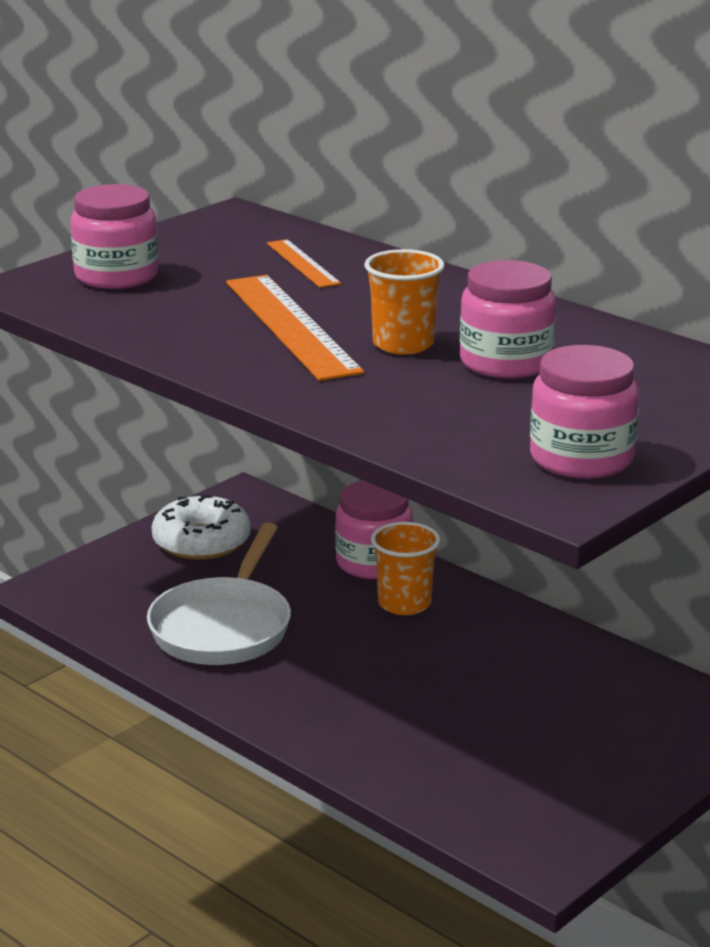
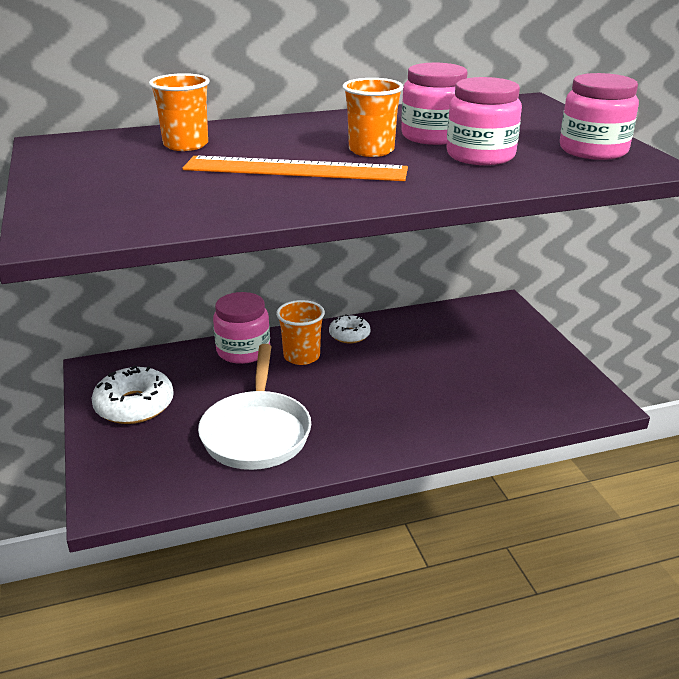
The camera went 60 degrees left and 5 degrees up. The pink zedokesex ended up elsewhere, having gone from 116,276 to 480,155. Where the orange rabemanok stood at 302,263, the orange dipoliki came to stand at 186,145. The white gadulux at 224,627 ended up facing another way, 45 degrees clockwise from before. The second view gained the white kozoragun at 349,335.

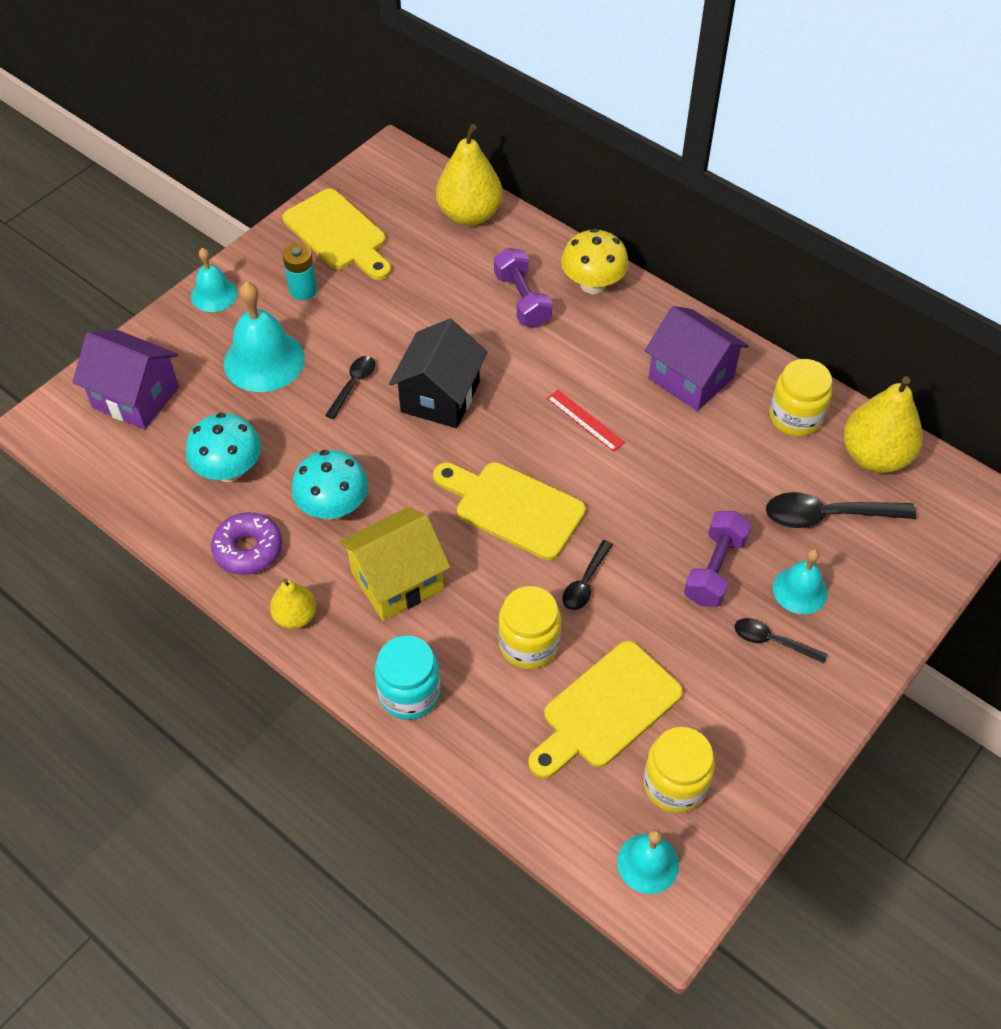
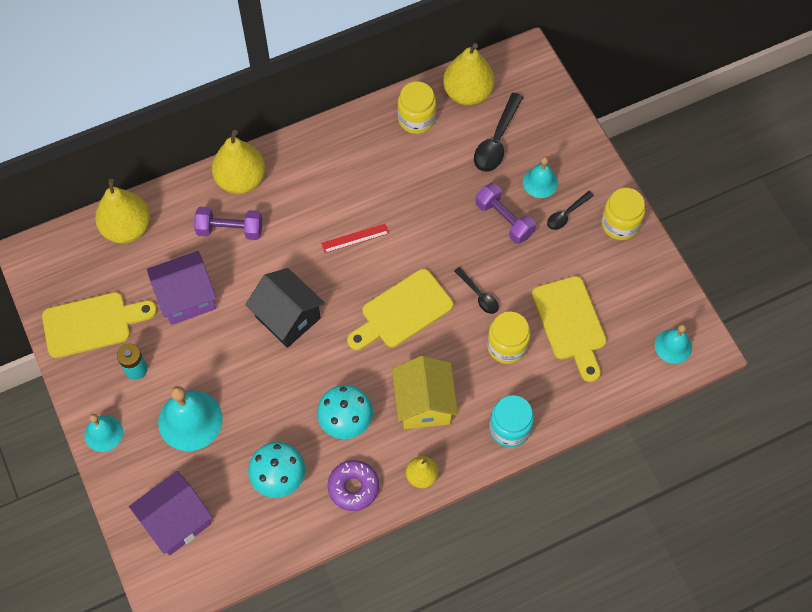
The camera went 65 degrees left and 10 degrees up. Where the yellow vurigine stood at 593,284, the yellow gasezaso came to stand at 241,180. The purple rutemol ended up elsewhere, having gone from 691,378 to 186,298. The second view lost the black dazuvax at 353,385. The yellow zedokesex ended up elsewhere, having gone from 675,784 to 620,224.

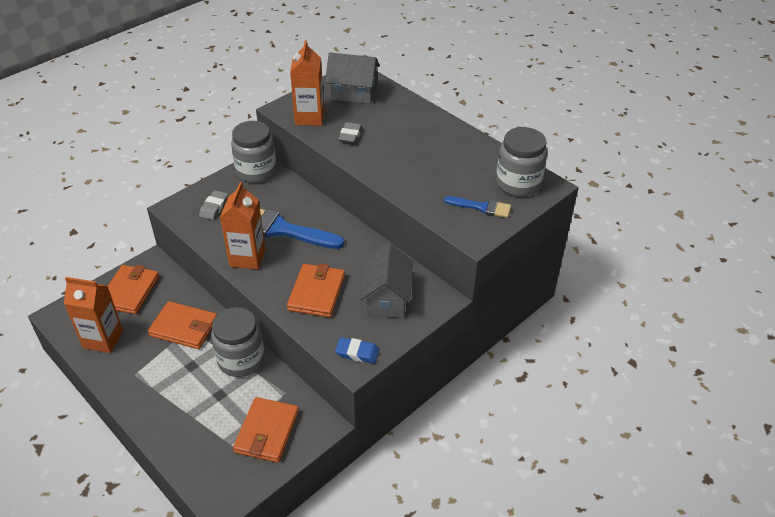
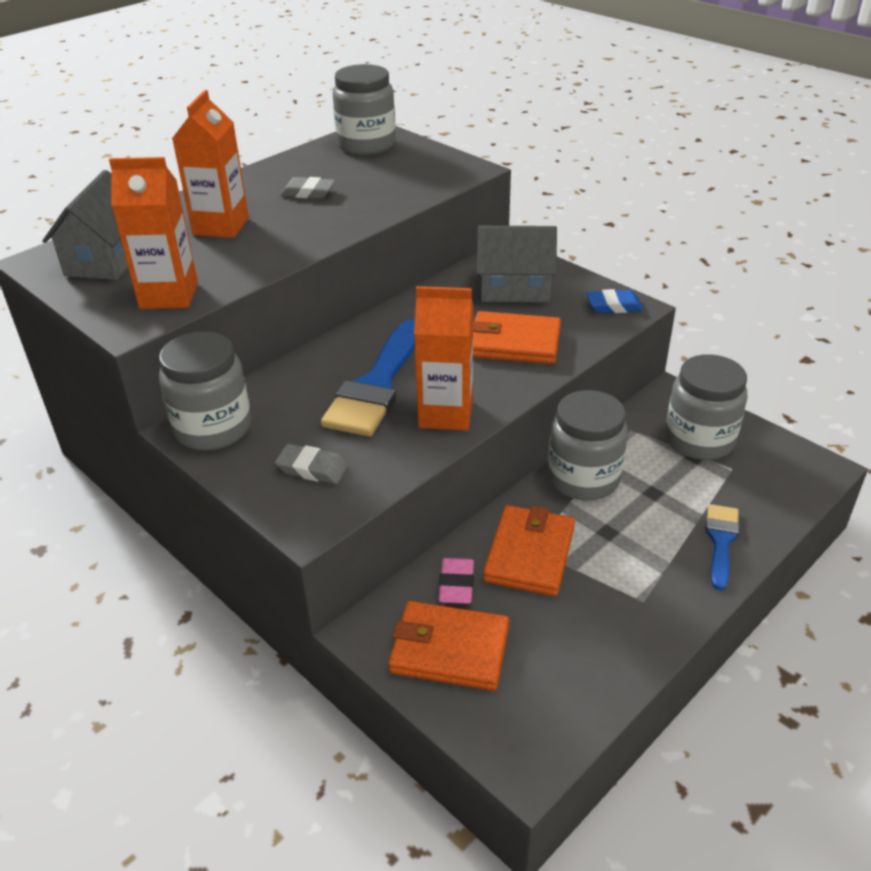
The camera went 90 degrees left and 5 degrees down. The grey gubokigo ended up elsewhere, having gone from 350,135 to 308,192. The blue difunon ended up elsewhere, having gone from 482,207 to 721,541. The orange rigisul ended up elsewhere, having gone from 103,339 to 221,226. The blue gubokigo at 357,352 ended up facing another way, 75 degrees clockwise from before. Where the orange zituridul stood at 267,432, the grey zedokesex came to stand at 699,440. The second view gained the pink gubokigo at 456,585.

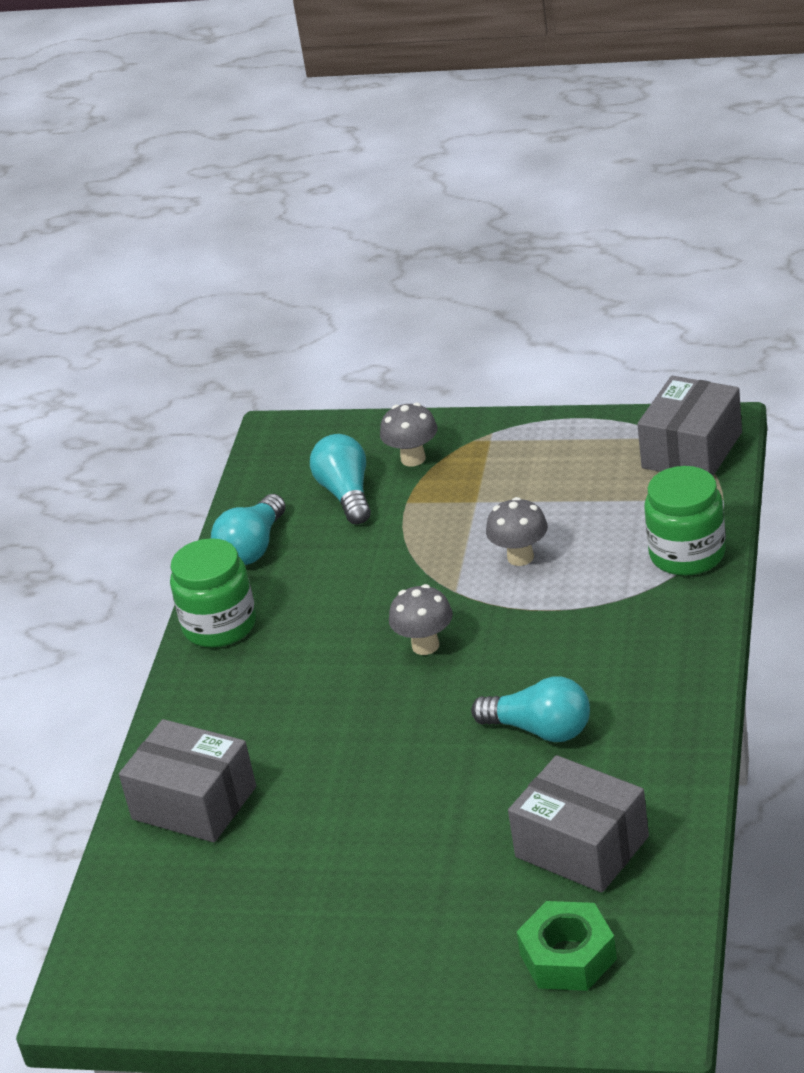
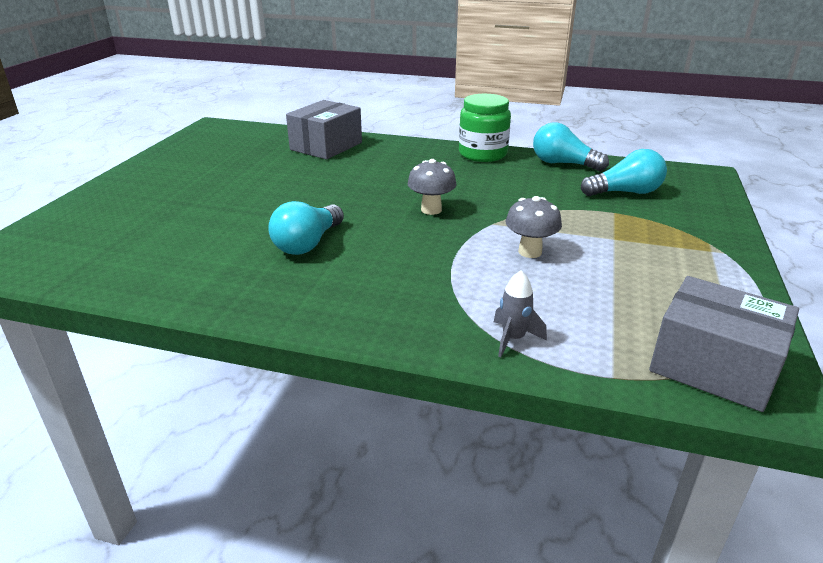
The camera went 90 degrees right and 5 degrees down. The second view lost the grey vurigine at 413,459. Where the green zedokesex stood at 687,554, the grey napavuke came to stand at 513,339. The second view lost the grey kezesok at 582,847. The second view lost the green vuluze at 568,957.

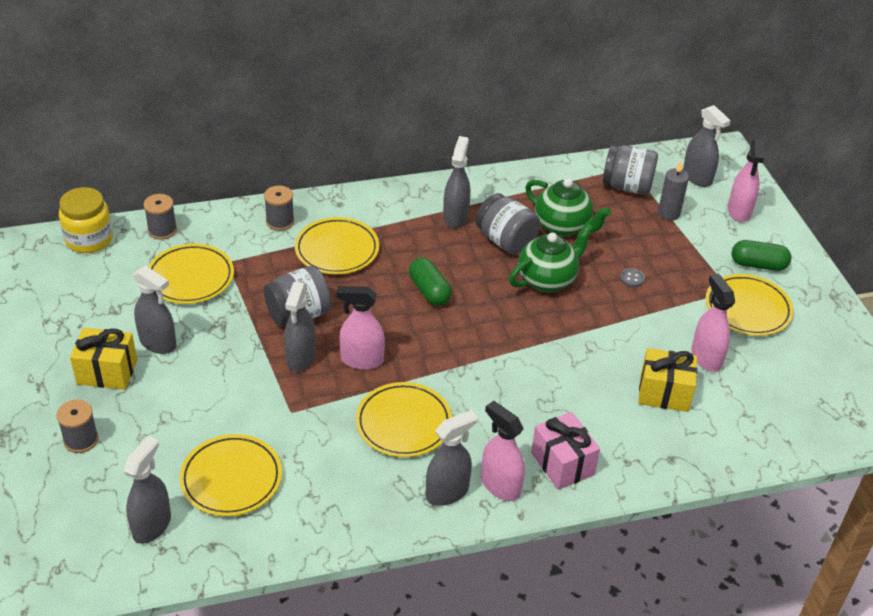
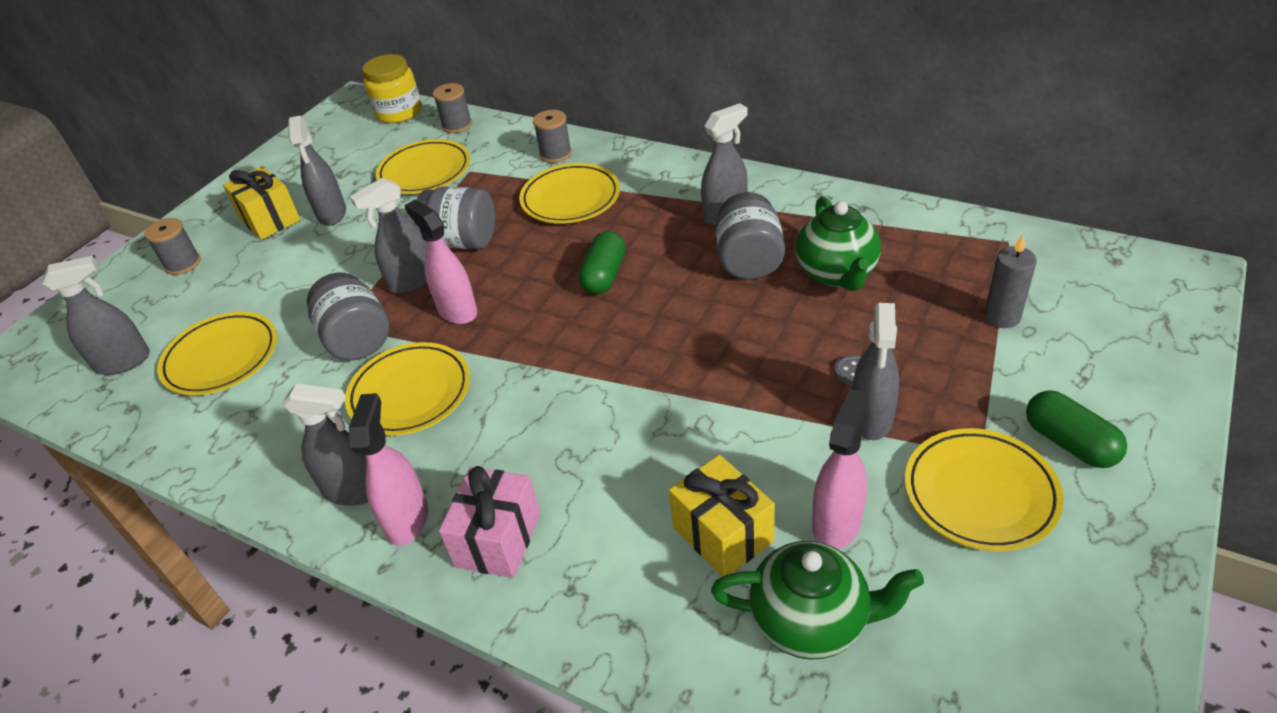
The camera went 50 degrees right and 0 degrees up. The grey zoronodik ended up elsewhere, having gone from 697,177 to 871,418. The second view lost the pink zoronodik at 739,211. The grey zedokesex ended up elsewhere, having gone from 627,186 to 357,339. The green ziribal ended up elsewhere, having gone from 547,280 to 811,621.

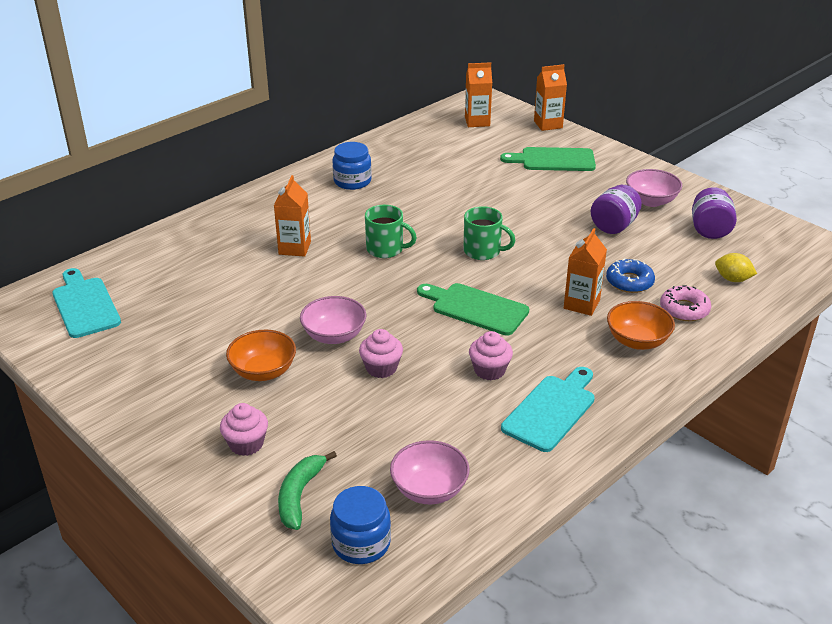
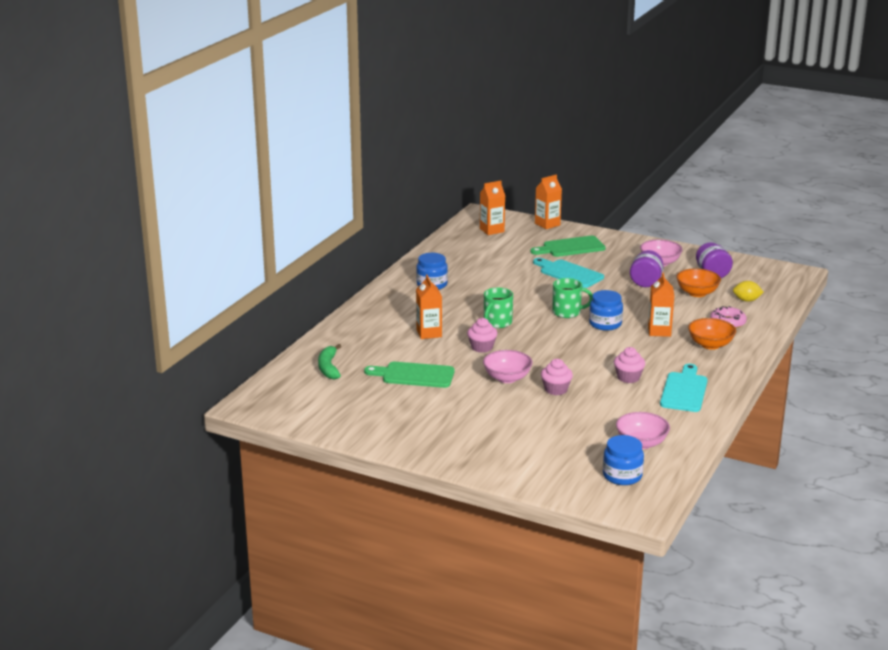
The camera went 20 degrees left and 10 degrees down. The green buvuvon at 386,249 ended up facing another way, 120 degrees clockwise from before. The second view lost the blue kozoragun at 629,282. The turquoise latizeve ended up elsewhere, having gone from 85,305 to 569,273. The green latizeve ended up elsewhere, having gone from 475,308 to 414,375. The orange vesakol ended up elsewhere, having gone from 263,371 to 697,293. The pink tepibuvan ended up elsewhere, having gone from 246,444 to 482,347. The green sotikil ended up elsewhere, having gone from 299,495 to 328,367. The second view gained the blue zedokesex at 605,324.

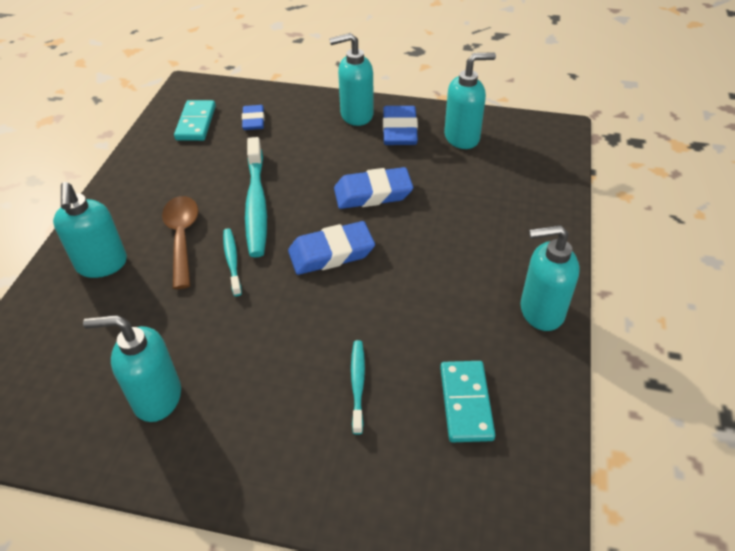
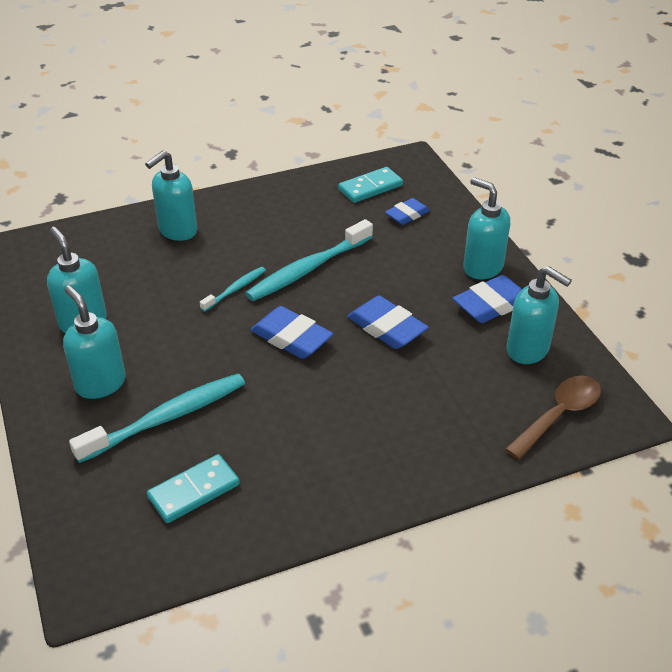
The camera went 55 degrees right and 5 degrees down. The brown dazuvax ended up elsewhere, having gone from 182,237 to 559,415. The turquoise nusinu ended up elsewhere, having gone from 541,311 to 100,383. The size of the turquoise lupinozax at 357,384 changed by a factor of 1.90.

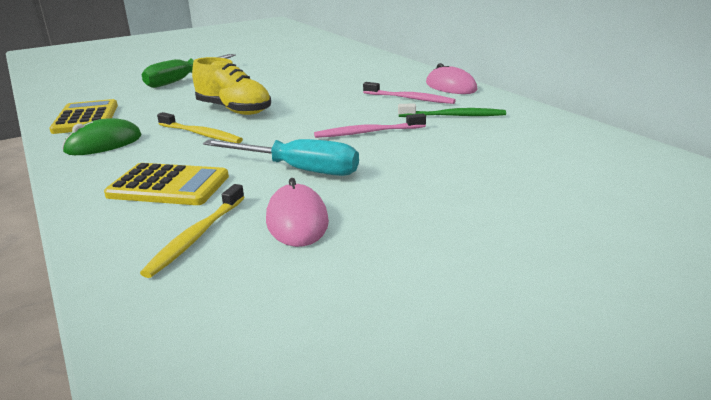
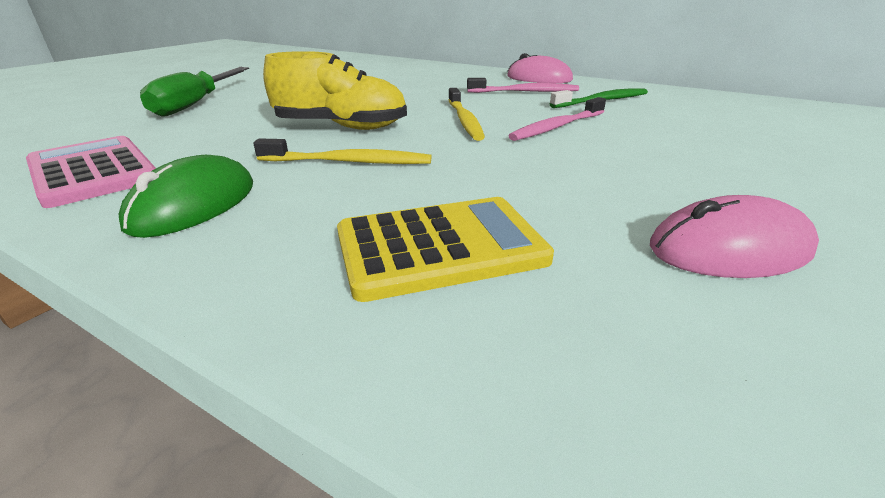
The camera went 30 degrees left and 5 degrees up. What was the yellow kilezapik at 86,118 turned into the pink kilezapik at 93,171. The second view lost the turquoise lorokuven at 298,169. The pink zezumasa at 297,221 ended up facing another way, 60 degrees counterclockwise from before. The yellow lupinozax ended up elsewhere, having gone from 196,236 to 464,120.

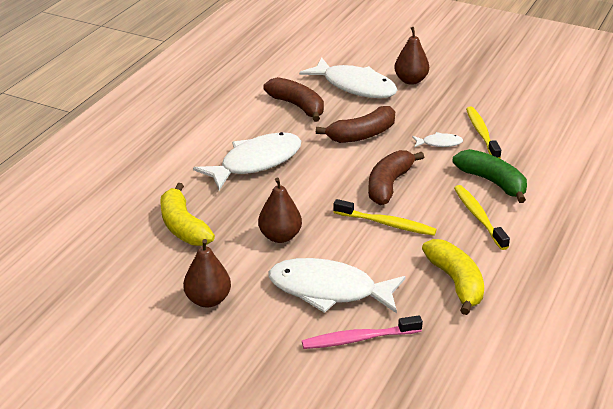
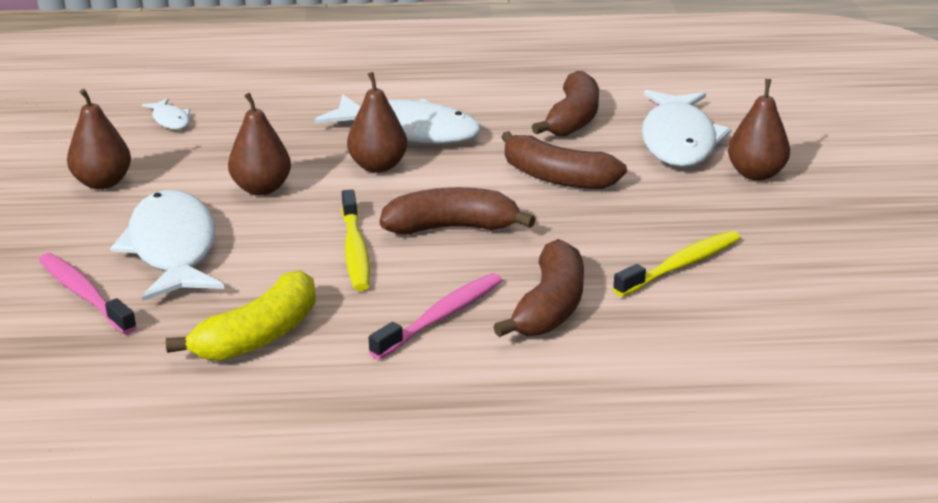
The camera went 60 degrees right and 5 degrees down. The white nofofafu ended up elsewhere, having gone from 439,143 to 170,120. What was the green sotikil at 492,182 turned into the brown sotikil at 550,306. The second view lost the yellow sotikil at 183,227. What was the yellow lupinozax at 479,217 turned into the pink lupinozax at 440,317. The second view gained the brown gasezaso at 378,166.

